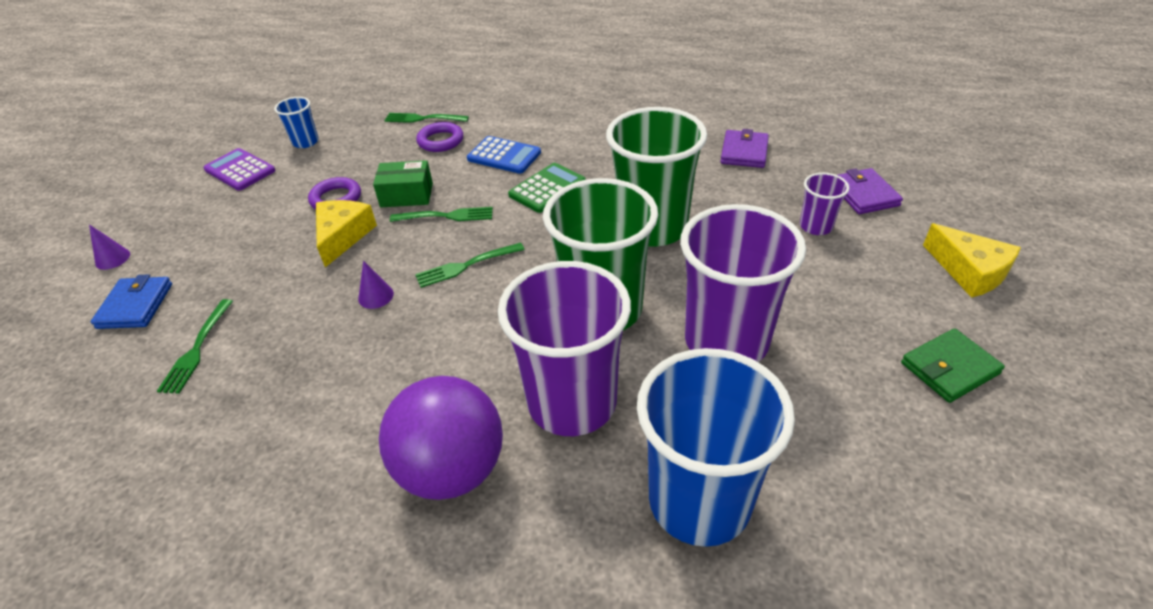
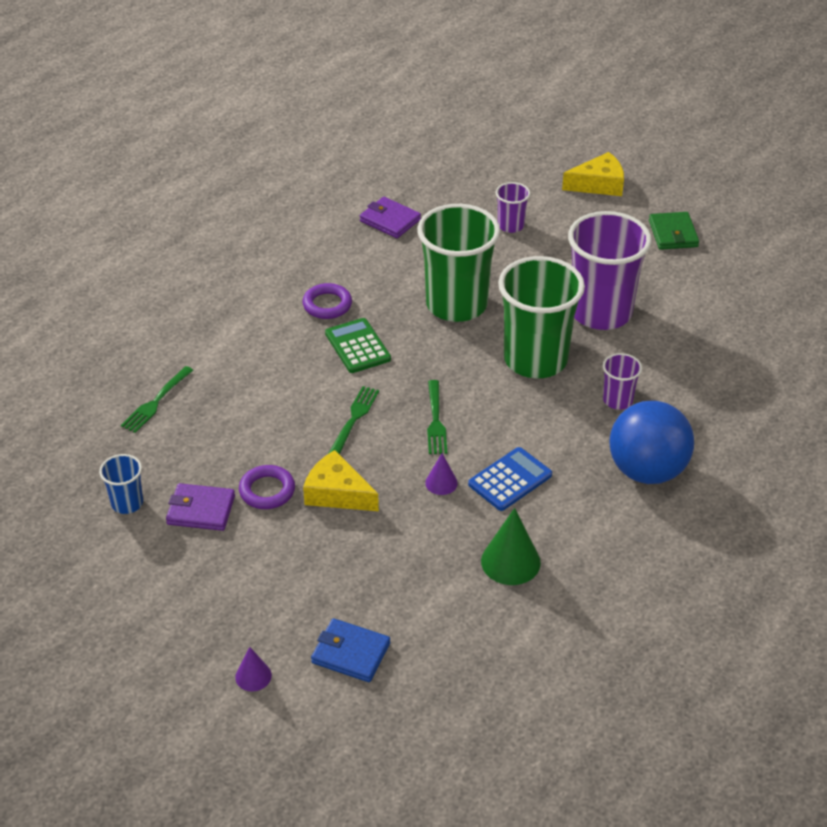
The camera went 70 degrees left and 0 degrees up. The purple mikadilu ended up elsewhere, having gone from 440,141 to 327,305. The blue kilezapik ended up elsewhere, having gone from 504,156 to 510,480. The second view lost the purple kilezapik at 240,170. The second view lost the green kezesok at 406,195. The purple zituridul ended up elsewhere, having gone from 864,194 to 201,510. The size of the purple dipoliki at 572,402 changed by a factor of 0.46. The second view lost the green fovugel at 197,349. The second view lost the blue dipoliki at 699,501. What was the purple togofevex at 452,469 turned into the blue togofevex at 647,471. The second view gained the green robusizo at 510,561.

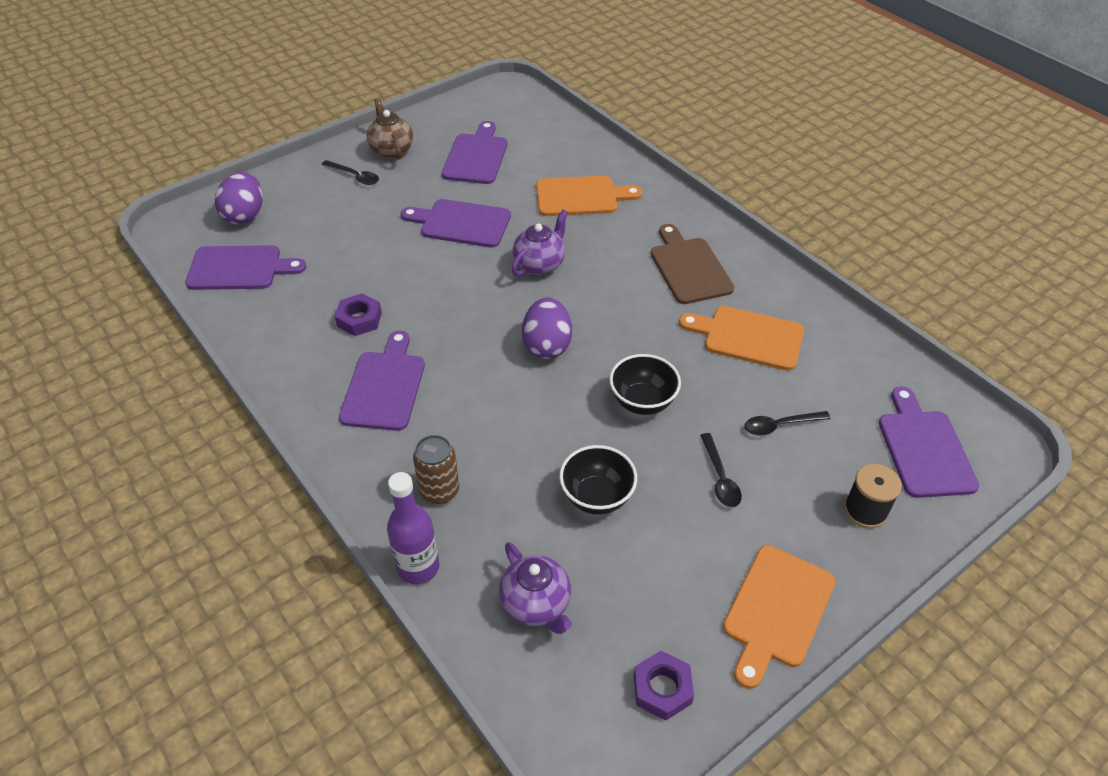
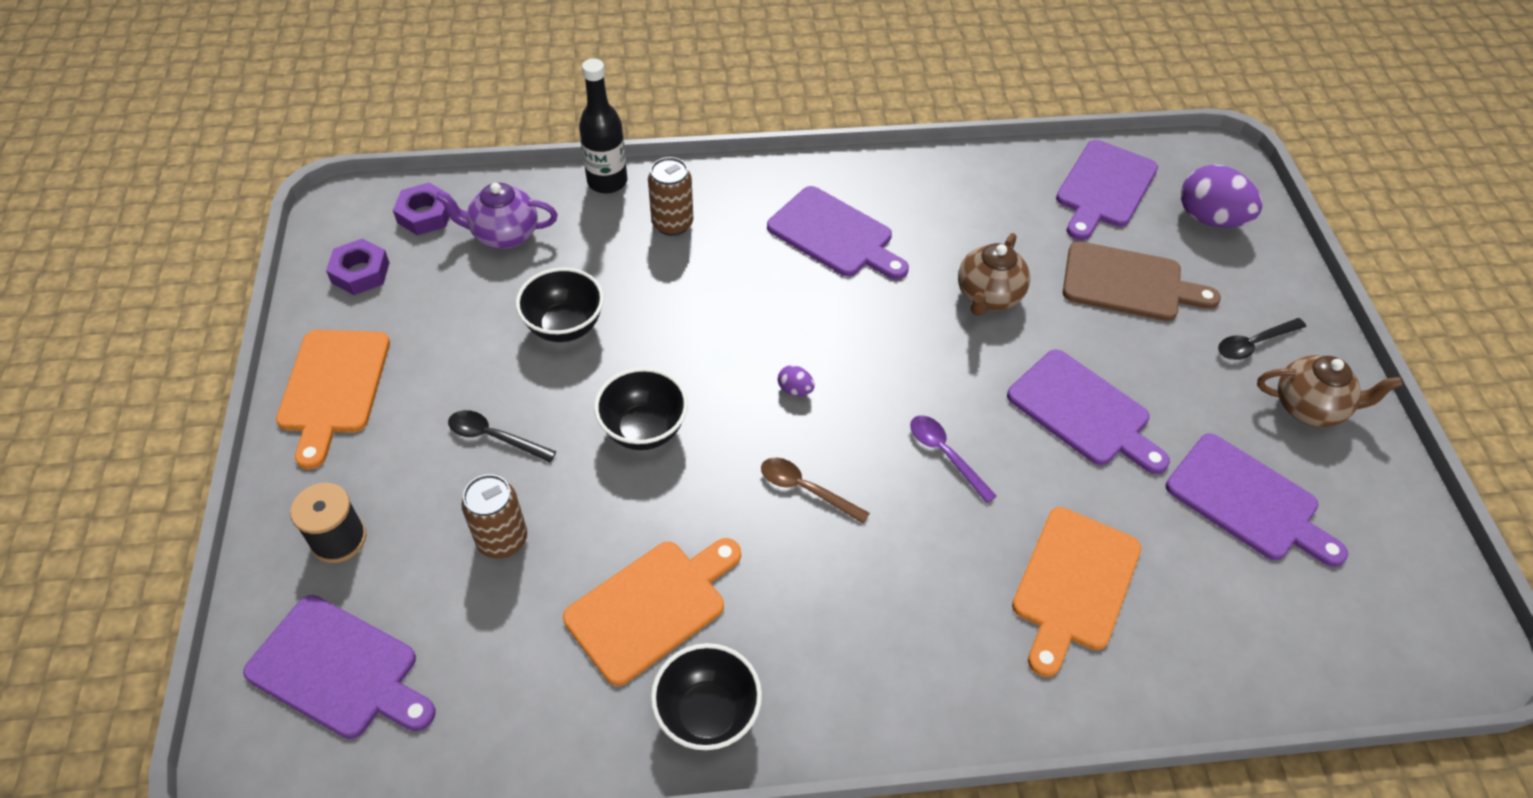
The camera went 120 degrees right and 5 degrees up. The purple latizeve at 461,223 ended up facing another way, 90 degrees clockwise from before. Where the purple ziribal stood at 540,264, the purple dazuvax came to stand at 945,455. The brown latizeve ended up elsewhere, having gone from 689,268 to 1128,283. The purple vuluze ended up elsewhere, having gone from 359,319 to 425,215. The size of the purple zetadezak at 547,345 changed by a factor of 0.44. Where the black dazuvax stood at 780,425, the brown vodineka came to stand at 502,540. What was the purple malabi at 418,567 turned into the black malabi at 607,182. The orange latizeve at 776,610 ended up facing another way, 150 degrees counterclockwise from before. The second view gained the brown ziribal at 988,297. The second view gained the brown dazuvax at 805,489. The second view gained the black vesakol at 707,714.

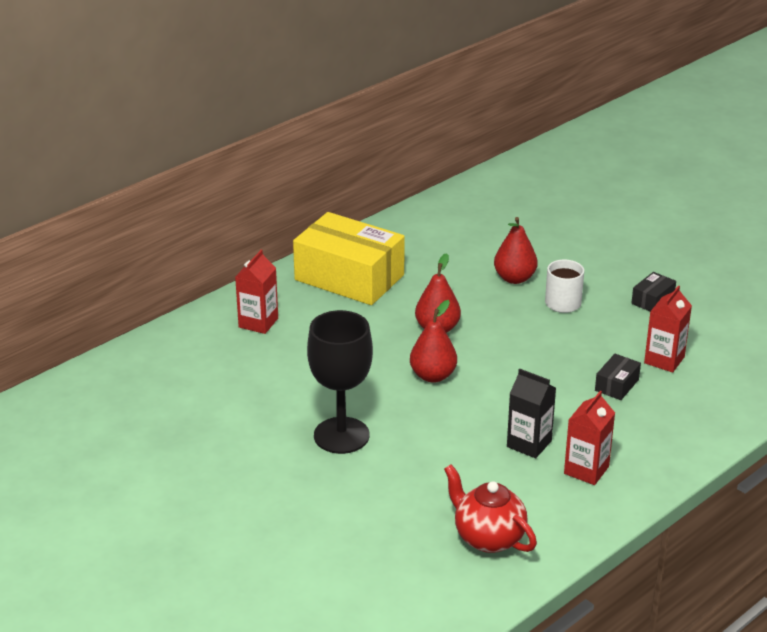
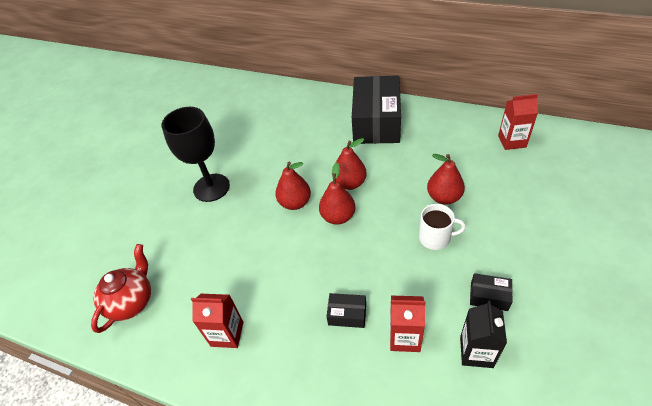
The camera went 70 degrees right and 15 degrees up. What was the yellow kezesok at 349,277 turned into the black kezesok at 376,122. The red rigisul ended up elsewhere, having gone from 258,323 to 512,141. The black rigisul ended up elsewhere, having gone from 529,444 to 476,352. The second view gained the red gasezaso at 338,217.

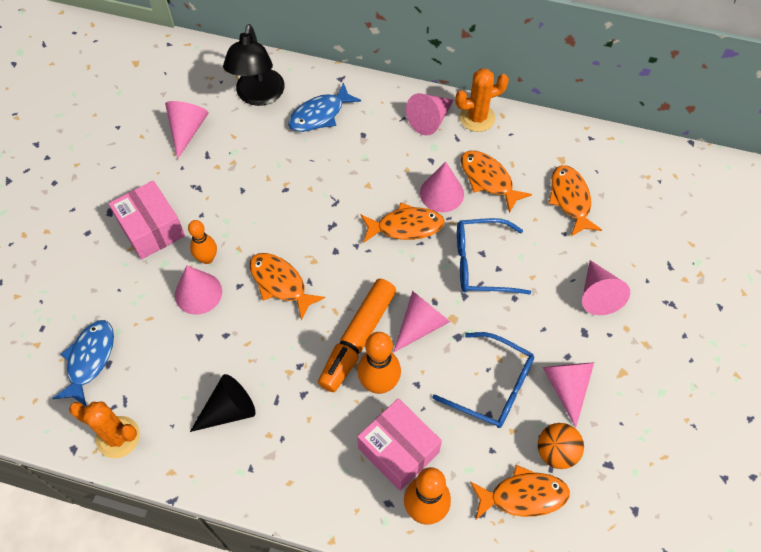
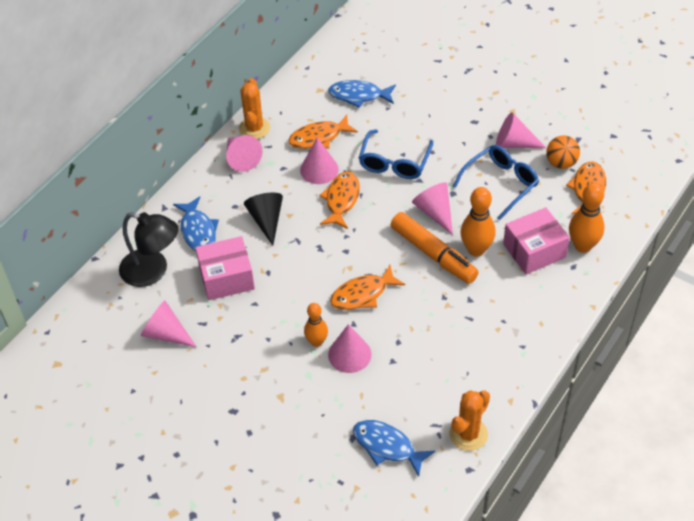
The camera went 70 degrees left and 10 degrees down. What was the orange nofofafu at 570,199 turned into the blue nofofafu at 359,95. The pink kezesok ended up elsewhere, having gone from 151,229 to 226,278. The second view lost the pink robusizo at 597,294. The black robusizo ended up elsewhere, having gone from 228,410 to 266,220.

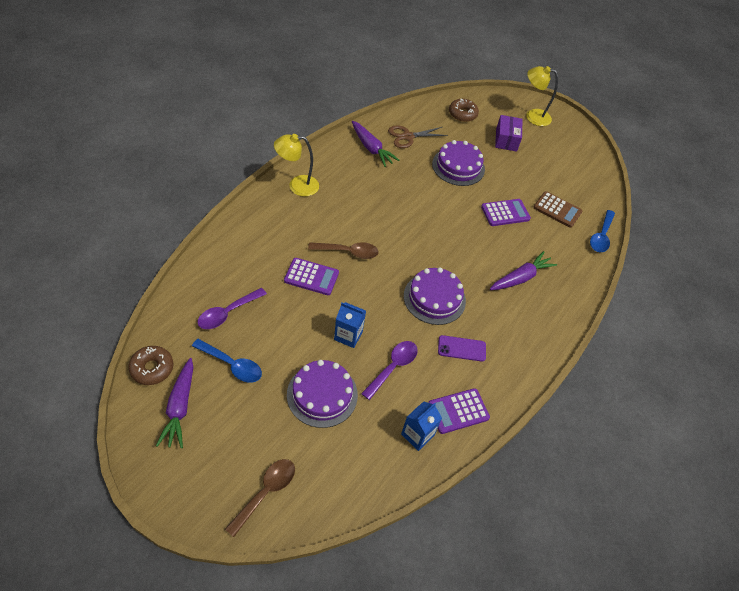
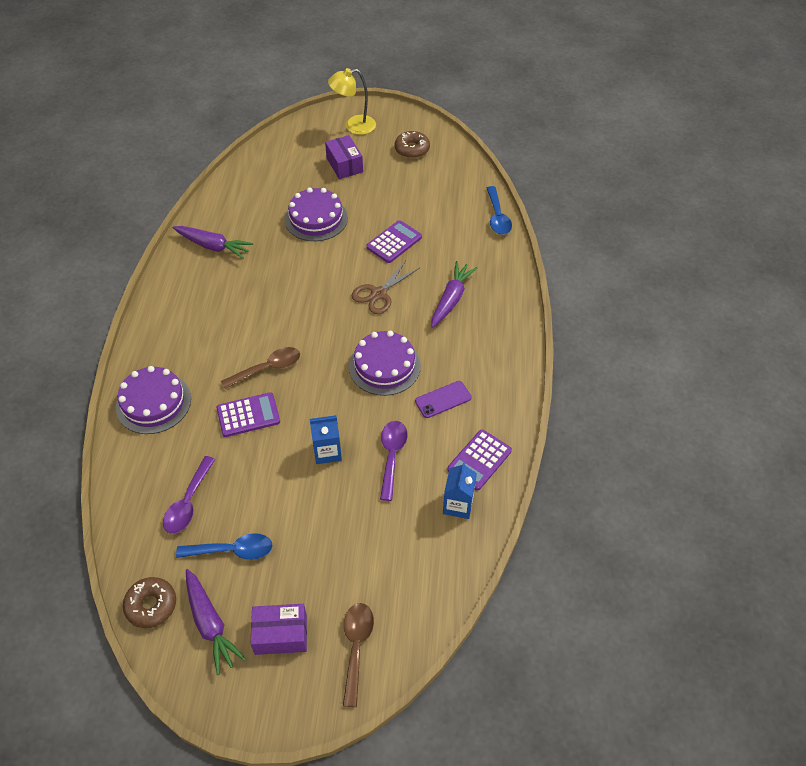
The camera went 25 degrees left and 0 degrees up. The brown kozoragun ended up elsewhere, having gone from 462,114 to 412,149. The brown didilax ended up elsewhere, having gone from 408,136 to 379,294. The second view lost the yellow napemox at 297,185. The second view lost the brown kilezapik at 557,210. The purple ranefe ended up elsewhere, having gone from 322,394 to 153,403. The second view gained the purple kezesok at 281,634.

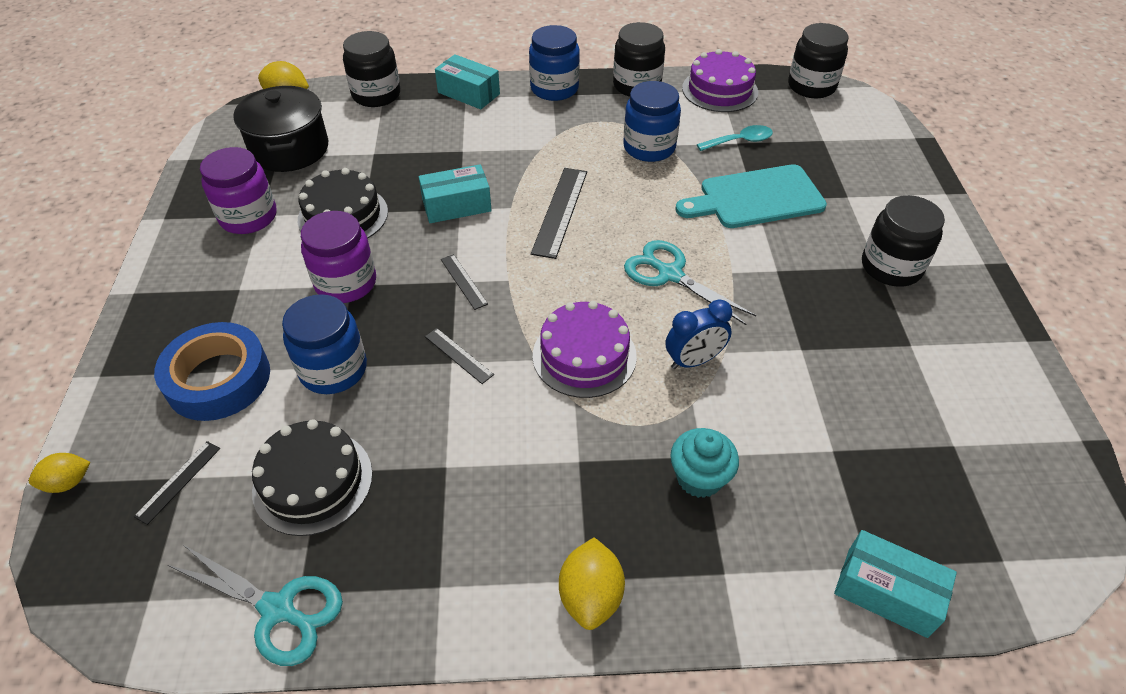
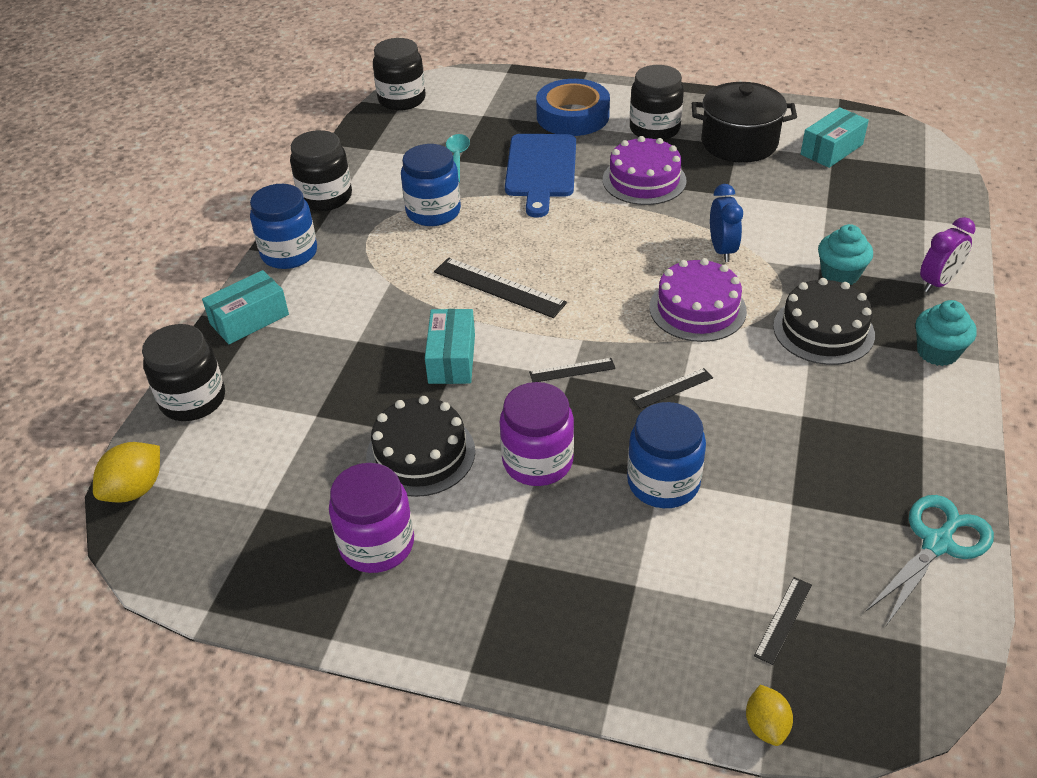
The camera went 70 degrees left and 5 degrees down. The purple ranefe ended up elsewhere, having gone from 719,90 to 644,180. The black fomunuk ended up elsewhere, having gone from 290,149 to 739,143. What was the turquoise latizeve at 756,198 turned into the blue latizeve at 540,169. The second view lost the turquoise didilax at 670,274. The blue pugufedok ended up elsewhere, having gone from 218,379 to 572,116. The black ranefe ended up elsewhere, having gone from 313,481 to 823,330. The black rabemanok at 178,481 ended up facing another way, 75 degrees clockwise from before. The turquoise kezesok ended up elsewhere, having gone from 886,592 to 831,149. Where the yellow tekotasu stood at 590,596, the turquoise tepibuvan came to stand at 937,352. The second view gained the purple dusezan at 938,283.

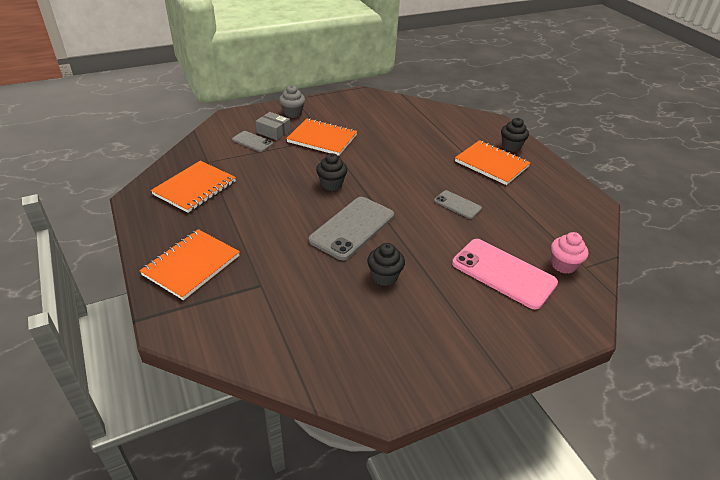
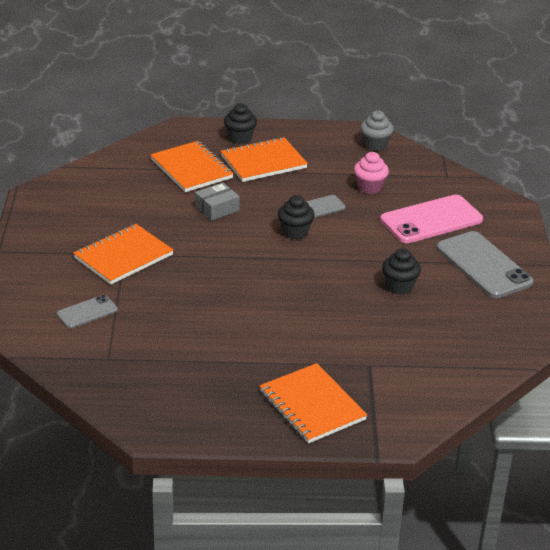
The camera went 65 degrees left and 5 degrees down. The grey tepibuvan ended up elsewhere, having gone from 292,113 to 375,145. The grey kezesok ended up elsewhere, having gone from 273,131 to 217,209. The black tepibuvan ended up elsewhere, having gone from 331,184 to 295,232. The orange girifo ended up elsewhere, having gone from 195,188 to 191,169. The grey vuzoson ended up elsewhere, having gone from 352,228 to 483,265. The pink tepibuvan ended up elsewhere, having gone from 563,265 to 369,187.

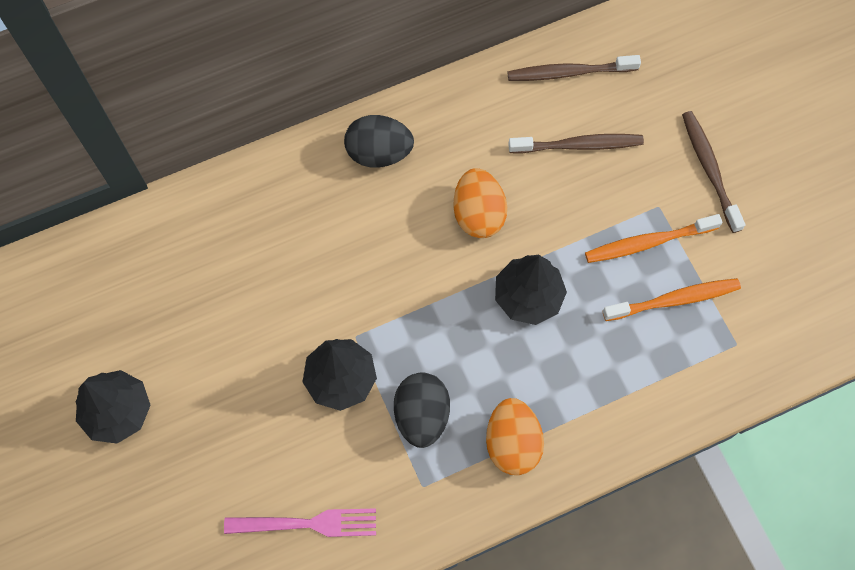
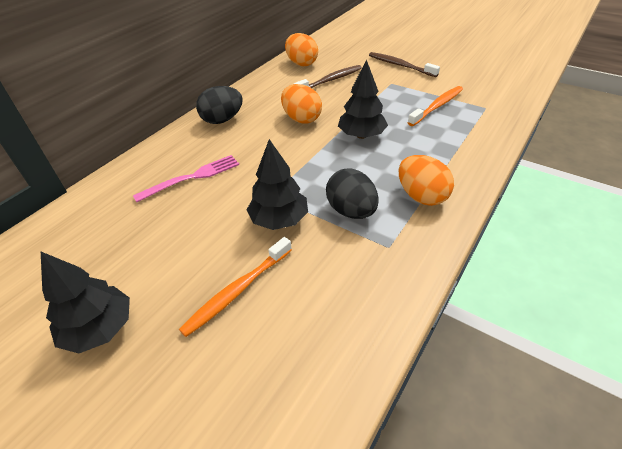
The camera went 30 degrees left and 25 degrees down. Where the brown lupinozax stood at 569,72, the orange zetadezak came to stand at 301,63. The orange lupinozax ended up elsewhere, having gone from 648,242 to 237,291. The pink fovugel ended up elsewhere, having gone from 308,523 to 192,177.

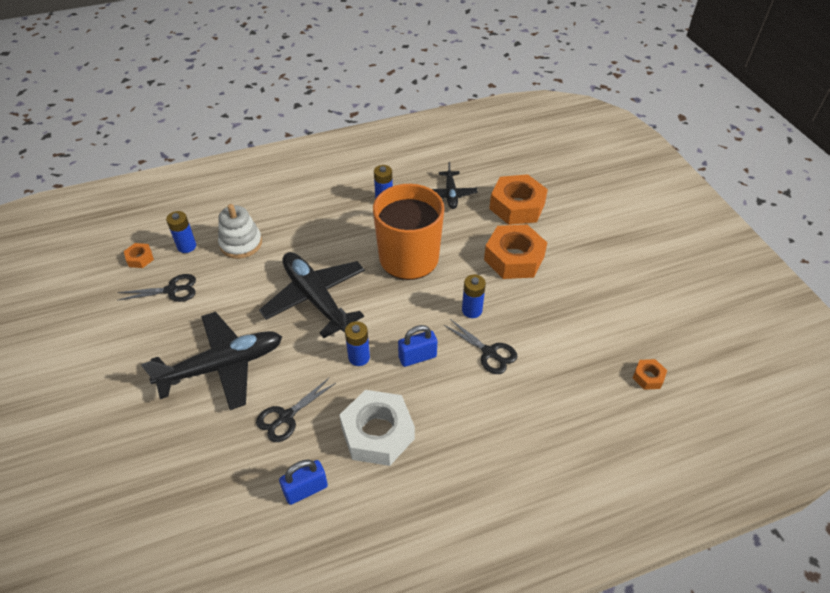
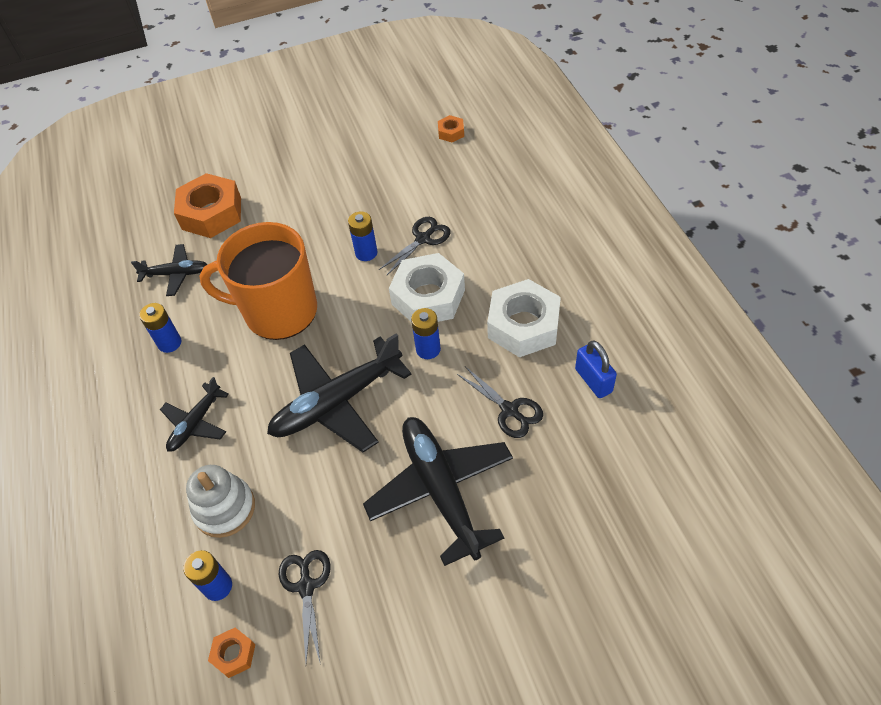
The camera went 85 degrees left and 5 degrees up. The second view lost the orange vuluze at 514,258. Where the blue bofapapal stood at 417,357, the white vuluze came to stand at 428,297. The second view gained the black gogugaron at 196,423.

